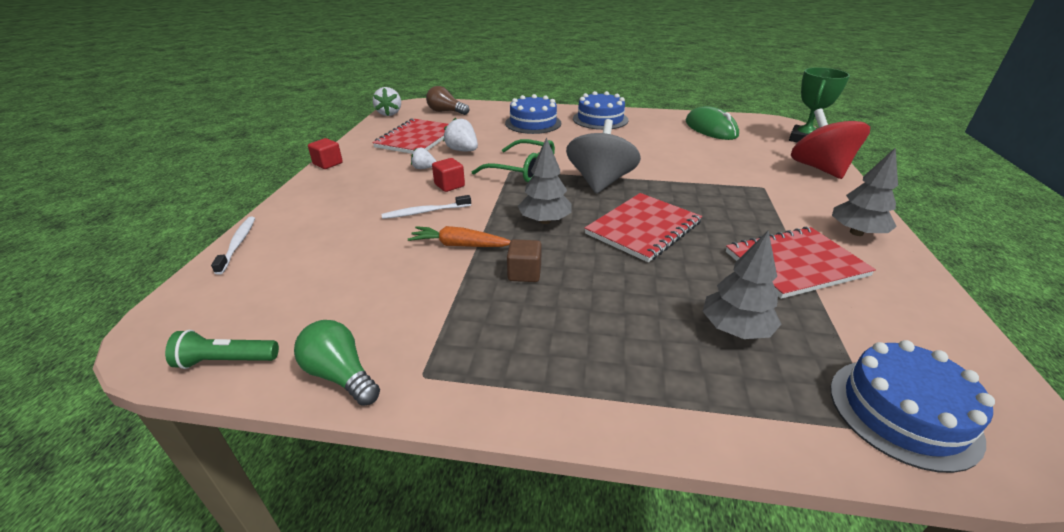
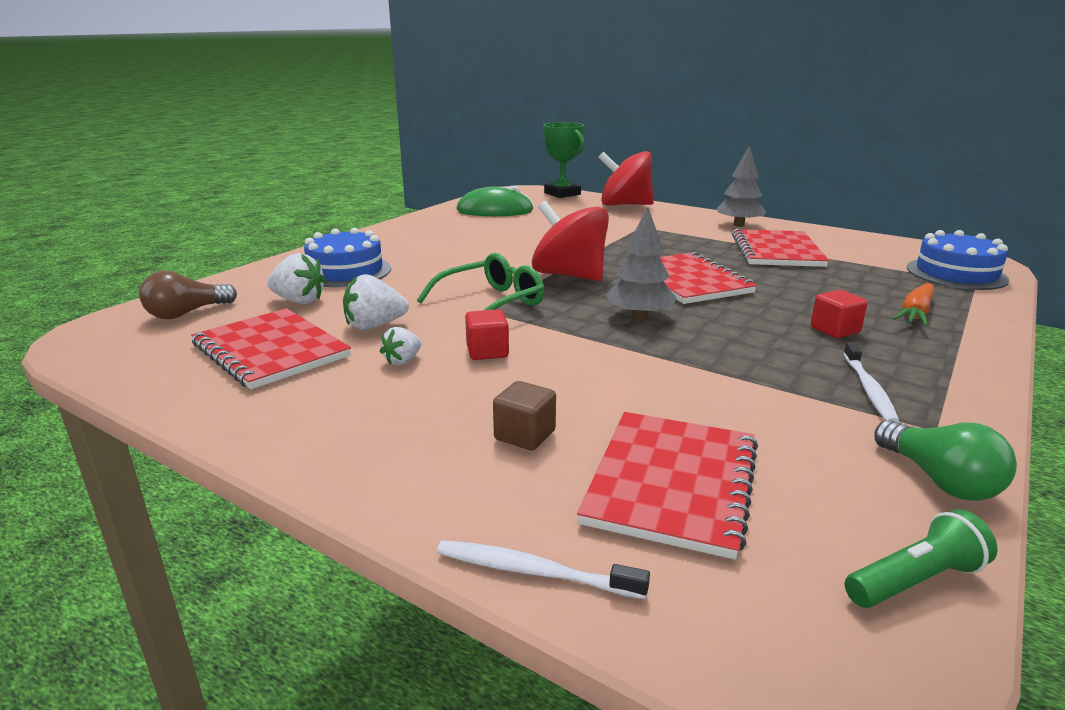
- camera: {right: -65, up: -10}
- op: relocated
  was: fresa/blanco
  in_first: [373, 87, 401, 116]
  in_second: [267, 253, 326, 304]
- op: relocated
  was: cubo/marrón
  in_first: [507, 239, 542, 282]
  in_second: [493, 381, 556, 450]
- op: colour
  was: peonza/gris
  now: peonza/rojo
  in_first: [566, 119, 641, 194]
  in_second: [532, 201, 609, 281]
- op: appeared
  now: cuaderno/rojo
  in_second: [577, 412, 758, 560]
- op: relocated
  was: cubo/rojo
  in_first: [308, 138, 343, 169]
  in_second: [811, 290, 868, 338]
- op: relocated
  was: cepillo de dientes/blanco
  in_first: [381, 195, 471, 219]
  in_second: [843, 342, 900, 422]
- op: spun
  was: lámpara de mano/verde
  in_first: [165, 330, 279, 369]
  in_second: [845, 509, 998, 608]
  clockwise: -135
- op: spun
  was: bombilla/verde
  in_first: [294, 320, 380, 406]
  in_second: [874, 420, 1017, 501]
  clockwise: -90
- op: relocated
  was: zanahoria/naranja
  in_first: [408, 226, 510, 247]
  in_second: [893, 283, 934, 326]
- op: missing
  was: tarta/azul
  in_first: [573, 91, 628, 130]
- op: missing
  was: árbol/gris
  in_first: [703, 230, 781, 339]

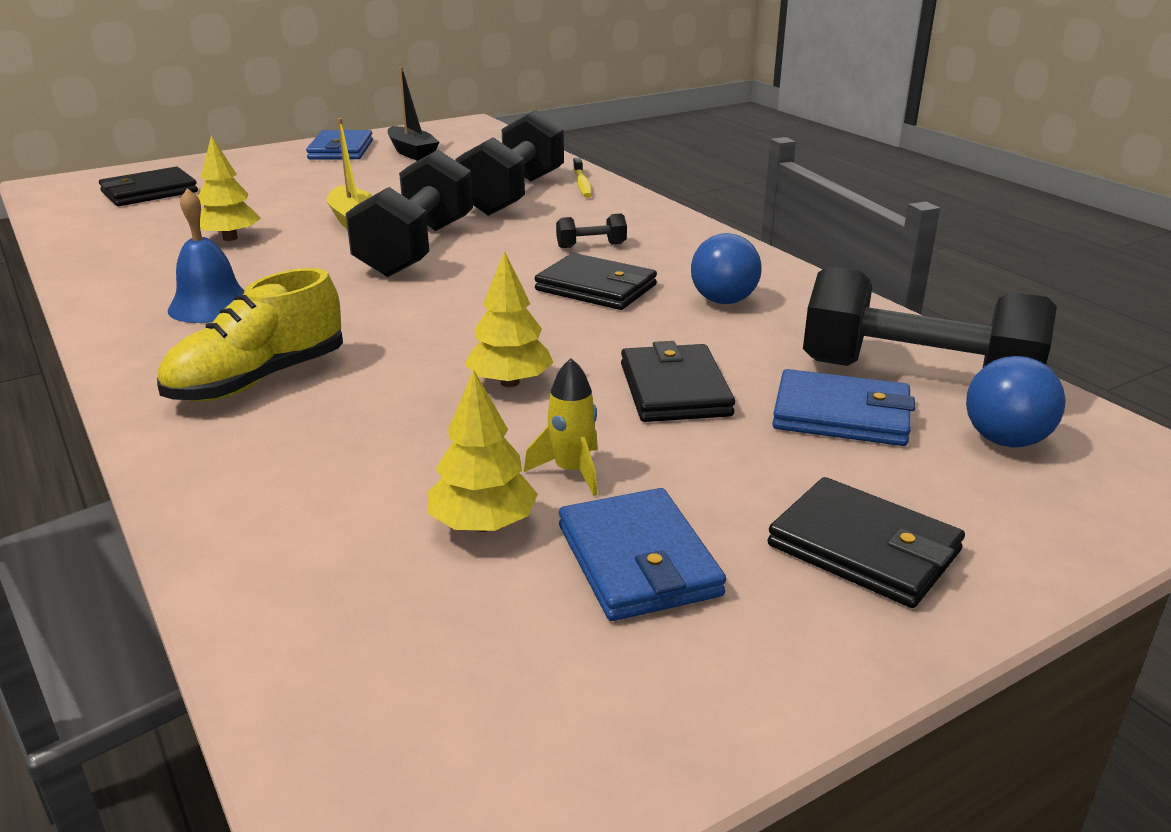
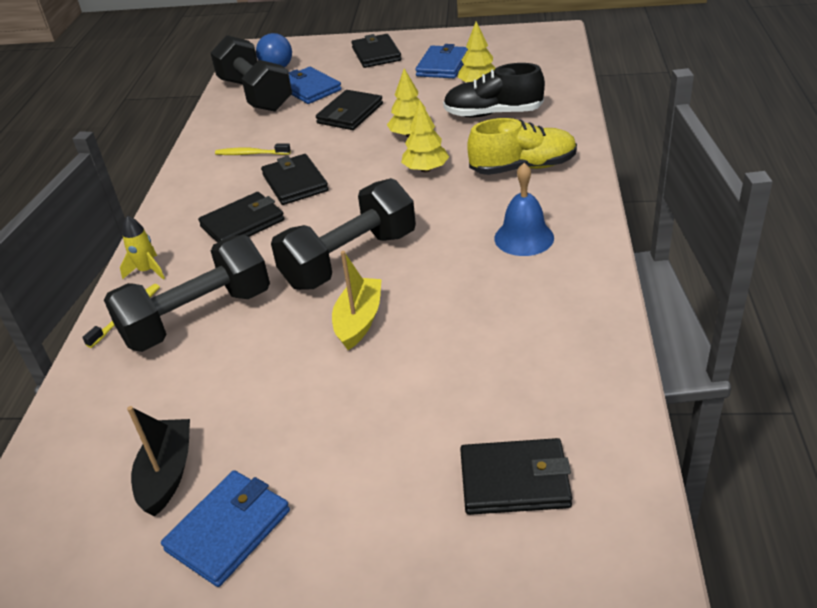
- camera: {right: -140, up: 10}
- op: relocated
  was: cohete/amarillo
  in_first: [524, 358, 598, 496]
  in_second: [120, 216, 165, 280]
- op: exchanged
  was: mancuerna/negro
  now: cartera/negro
  in_first: [556, 213, 627, 248]
  in_second: [198, 192, 285, 243]
- op: exchanged
  was: pelota/azul
  now: cepillo de dientes/amarillo
  in_first: [691, 233, 762, 304]
  in_second: [215, 143, 291, 155]
- op: relocated
  was: árbol/amarillo
  in_first: [198, 135, 261, 241]
  in_second: [401, 101, 449, 172]
- op: appeared
  now: zapato/negro
  in_second: [443, 63, 545, 117]

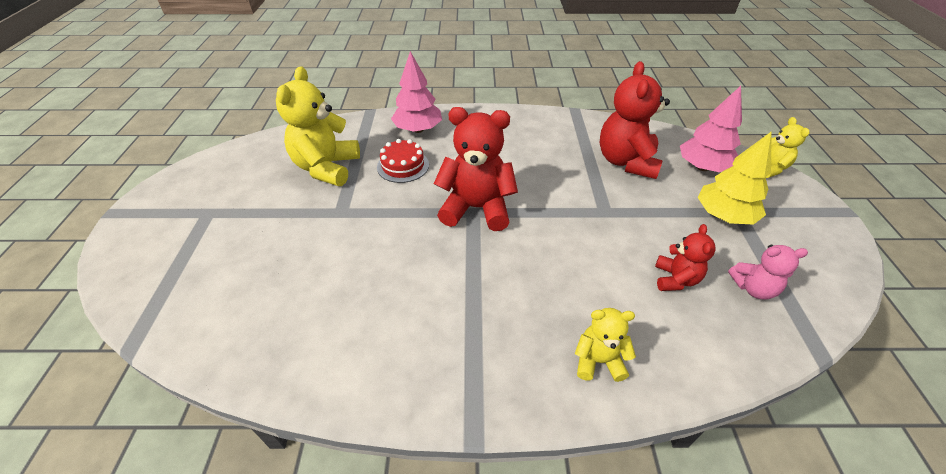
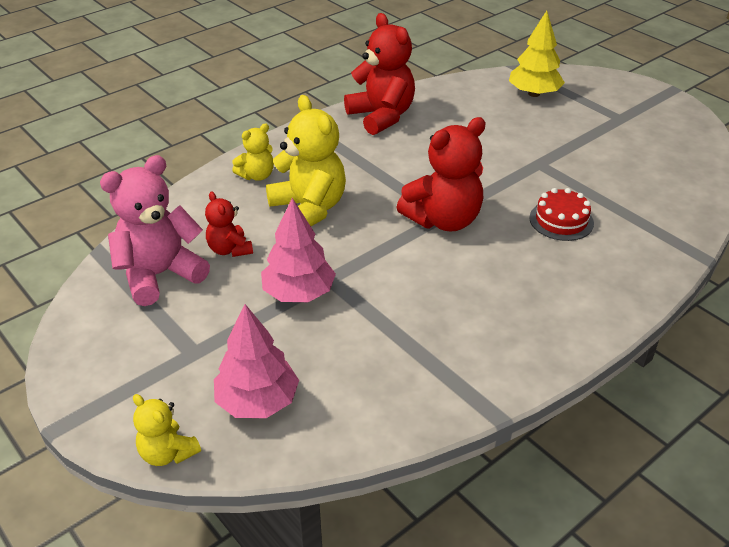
- camera: {right: 140, up: -5}
- op: size
  was: osito/rosa
  in_first: [728, 245, 808, 300]
  in_second: [100, 155, 210, 306]
  ratio: 1.85
- op: relocated
  was: árbol/rosa
  in_first: [391, 51, 442, 133]
  in_second: [261, 198, 336, 302]
- op: relocated
  was: osito/amarillo
  in_first: [276, 66, 360, 186]
  in_second: [266, 95, 346, 226]
- op: relocated
  was: osito/rojo
  in_first: [600, 61, 670, 179]
  in_second: [344, 13, 415, 135]
- op: relocated
  was: árbol/amarillo
  in_first: [698, 131, 772, 225]
  in_second: [509, 11, 565, 97]

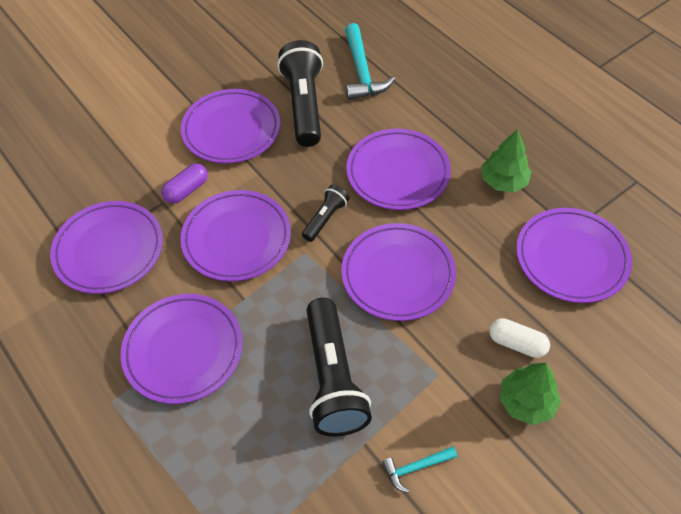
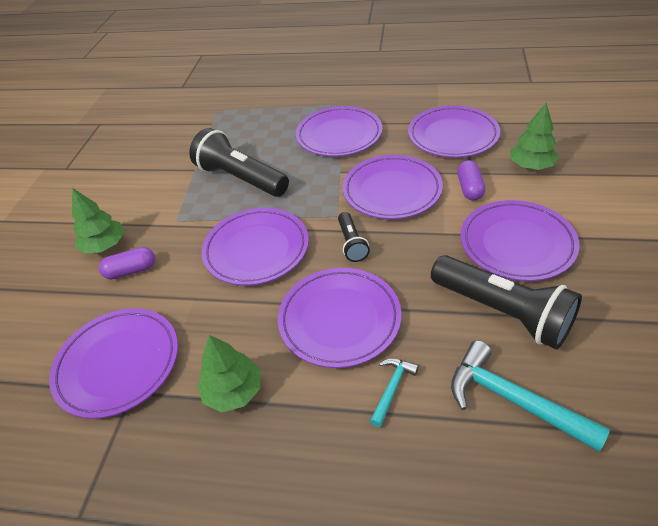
- camera: {right: 140, up: -10}
- op: colour
  was: cápsula/blanco
  now: cápsula/morado
  in_first: [489, 318, 550, 358]
  in_second: [99, 247, 155, 280]
- op: relocated
  was: martillo/turquesa
  in_first: [382, 446, 457, 493]
  in_second: [370, 358, 419, 427]
- op: appeared
  now: árbol/verde
  in_second: [510, 103, 559, 170]

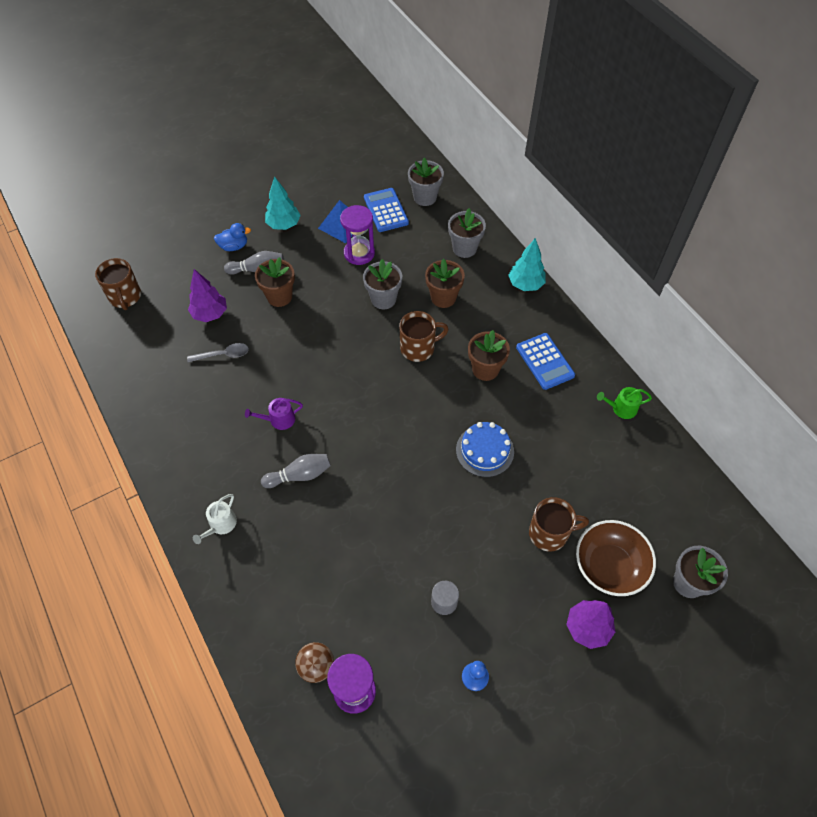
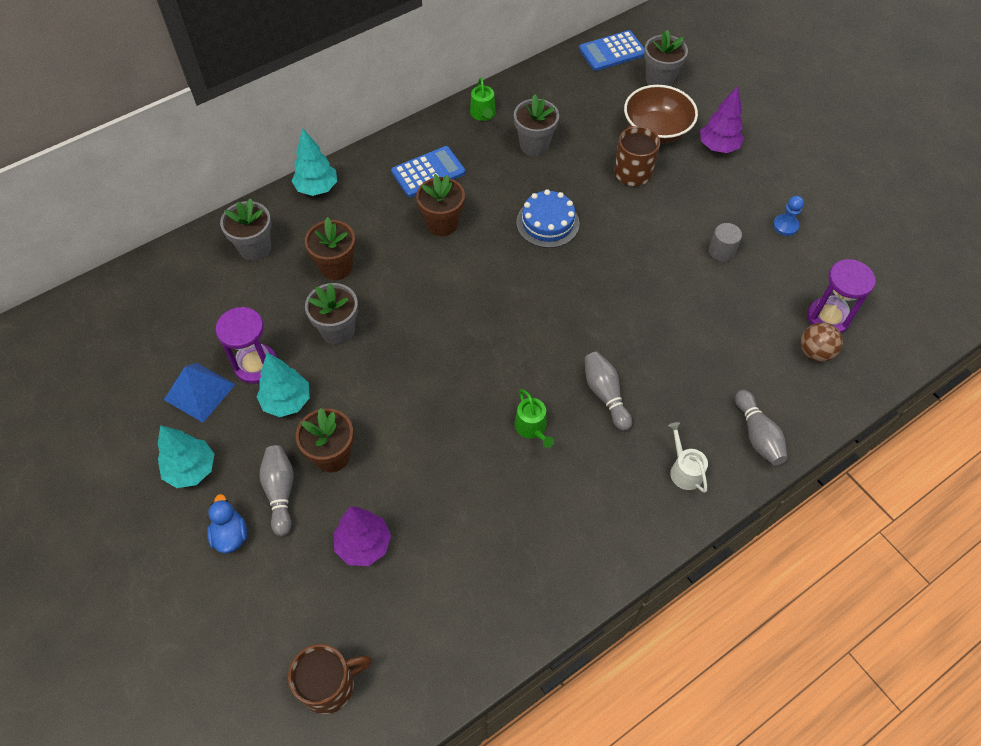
- camera: {right: -95, up: 0}
- op: appeared
  now: árbol/turquesa
  in_second: [257, 352, 310, 417]
- op: relocated
  was: maceta/gris
  in_first: [408, 157, 444, 206]
  in_second: [514, 94, 559, 156]
- op: colour
  was: regadera/morado
  now: regadera/verde
  in_first: [245, 398, 303, 430]
  in_second: [515, 389, 554, 448]
- op: relocated
  was: calculadora/azul
  in_first: [364, 188, 409, 232]
  in_second: [579, 30, 645, 71]
- op: spun
  was: regadera/blanco
  in_first: [193, 494, 237, 544]
  in_second: [668, 422, 708, 493]
  clockwise: -135
- op: appeared
  now: bolo/gris
  in_second: [735, 390, 788, 466]
- op: missing
  was: cuchara/gris
  in_first: [187, 343, 249, 362]
- op: missing
  was: taza/marrón
  in_first: [399, 311, 449, 362]

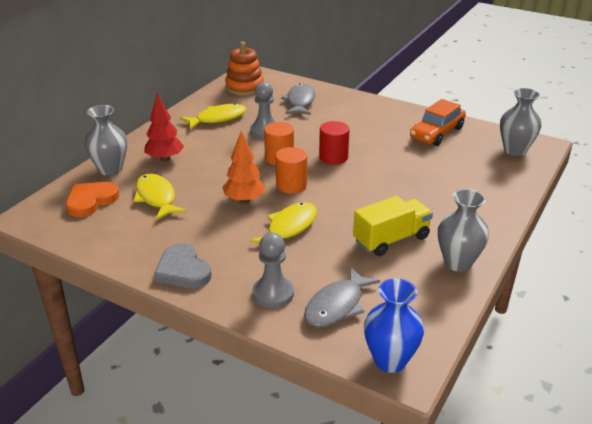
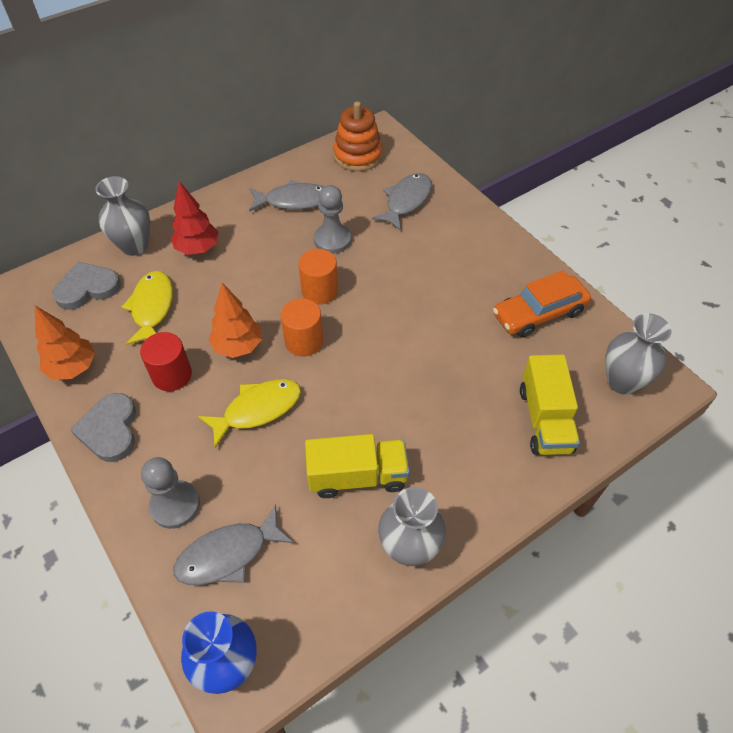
- camera: {right: 25, up: 20}
- op: appeared
  now: árbol/naranja
  in_second: [35, 306, 95, 380]
- op: colour
  was: corazón/naranja
  now: corazón/gris
  in_first: [66, 182, 119, 217]
  in_second: [52, 262, 121, 310]
- op: relocated
  was: cilindro/rojo
  in_first: [319, 121, 350, 165]
  in_second: [140, 332, 192, 391]
- op: colour
  was: pez/amarillo
  now: pez/gris
  in_first: [180, 103, 247, 129]
  in_second: [249, 180, 324, 212]
- op: appeared
  now: camión/amarillo
  in_second: [520, 354, 580, 455]

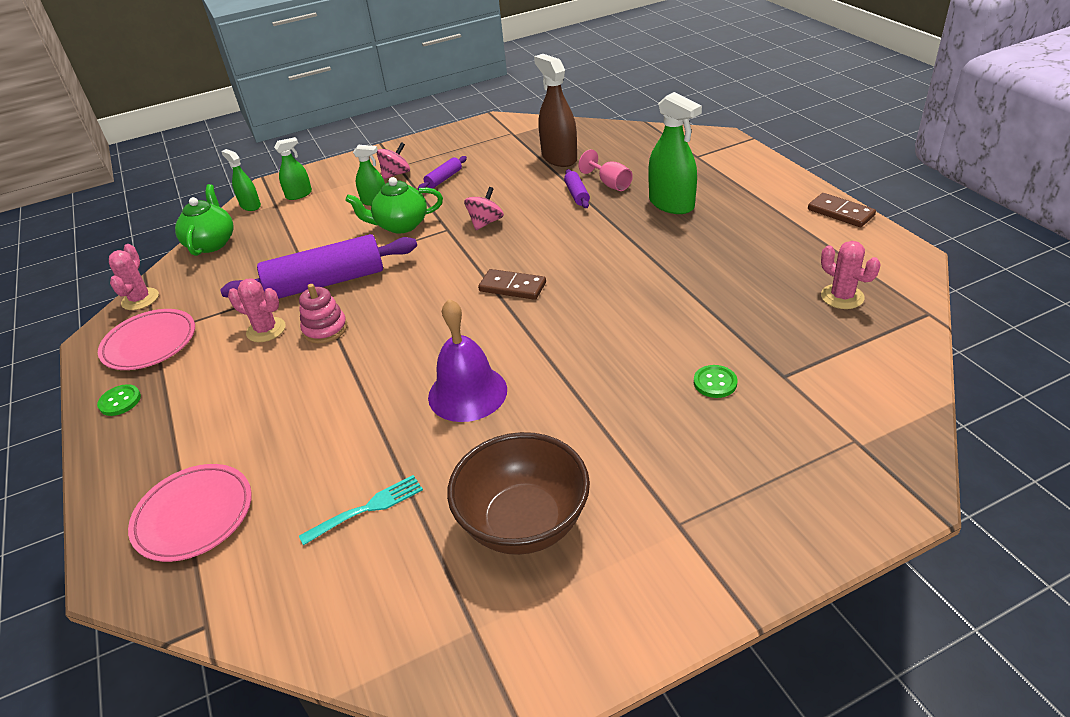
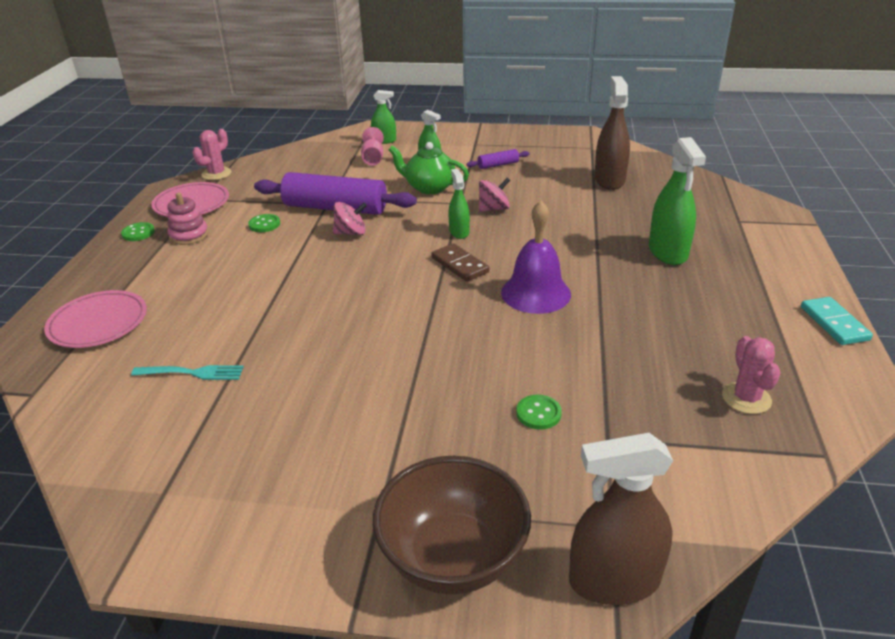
- camera: {right: 30, up: -5}
- op: relocated
  was: juguete apilable/rosa
  in_first: [299, 284, 347, 343]
  in_second: [167, 192, 209, 245]
- op: exchanged
  was: cactus/rosa
  now: botón/verde
  in_first: [228, 278, 286, 342]
  in_second: [248, 214, 280, 232]
- op: relocated
  was: peonza/rosa
  in_first: [377, 142, 410, 179]
  in_second: [333, 202, 367, 235]
- op: relocated
  was: copa/rosa
  in_first: [578, 149, 633, 191]
  in_second: [361, 127, 384, 166]
- op: relocated
  was: cuenco/marrón
  in_first: [447, 432, 590, 555]
  in_second: [373, 456, 531, 594]
- op: relocated
  was: pulverizador/verde
  in_first: [221, 149, 261, 211]
  in_second: [449, 169, 470, 239]
- op: relocated
  was: campana/morado
  in_first: [428, 299, 507, 422]
  in_second: [501, 201, 571, 314]
- op: appeared
  now: pulverizador/marrón
  in_second: [569, 433, 673, 605]
- op: colour
  was: ficha de dominó/marrón
  now: ficha de dominó/turquesa
  in_first: [808, 193, 876, 227]
  in_second: [801, 297, 873, 345]
- op: missing
  was: tetera/verde
  in_first: [175, 184, 234, 256]
- op: missing
  was: rodillo/morado
  in_first: [564, 169, 590, 208]

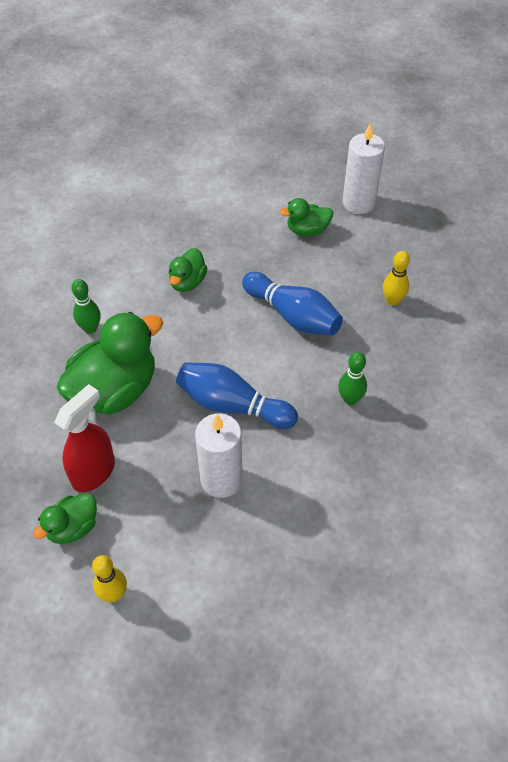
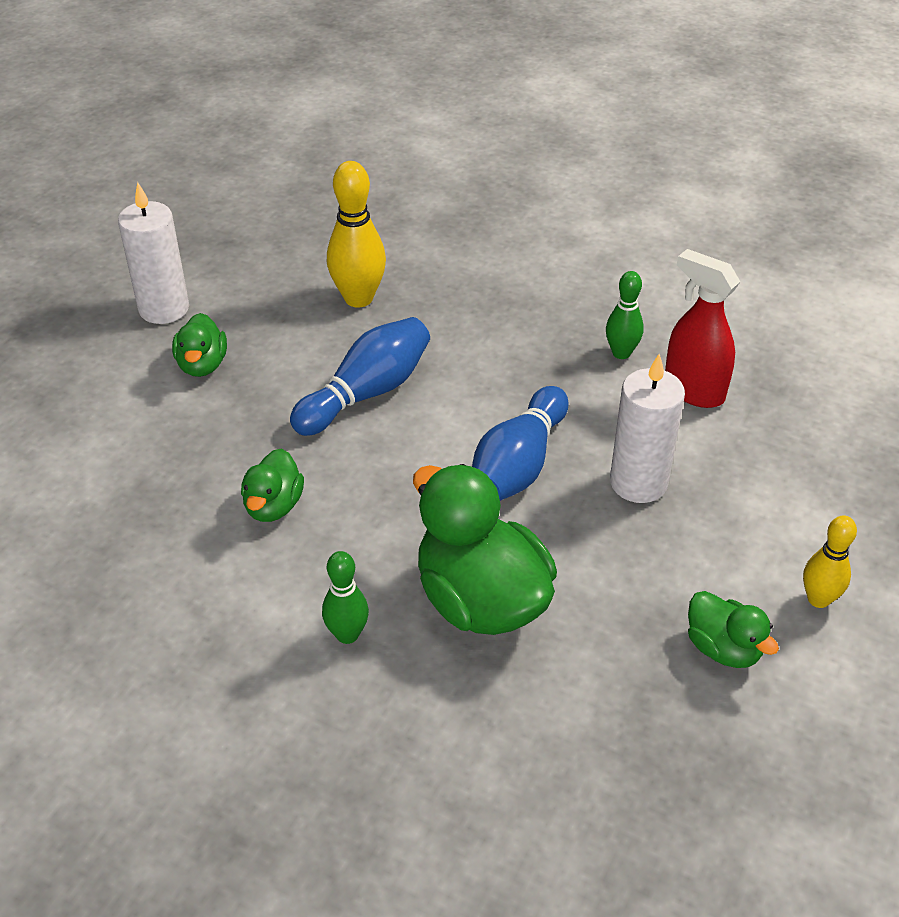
- camera: {right: -85, up: -10}
- op: spun
  was: pato/verde
  in_first: [169, 248, 208, 292]
  in_second: [241, 448, 304, 522]
  clockwise: 75
- op: size
  was: bolo/amarillo
  in_first: [383, 251, 410, 306]
  in_second: [327, 161, 386, 308]
  ratio: 1.64
- op: relocated
  was: bolo/verde
  in_first: [338, 352, 367, 405]
  in_second: [606, 271, 644, 359]
- op: relocated
  was: pulverizador/rojo
  in_first: [54, 384, 115, 492]
  in_second: [665, 249, 740, 408]

